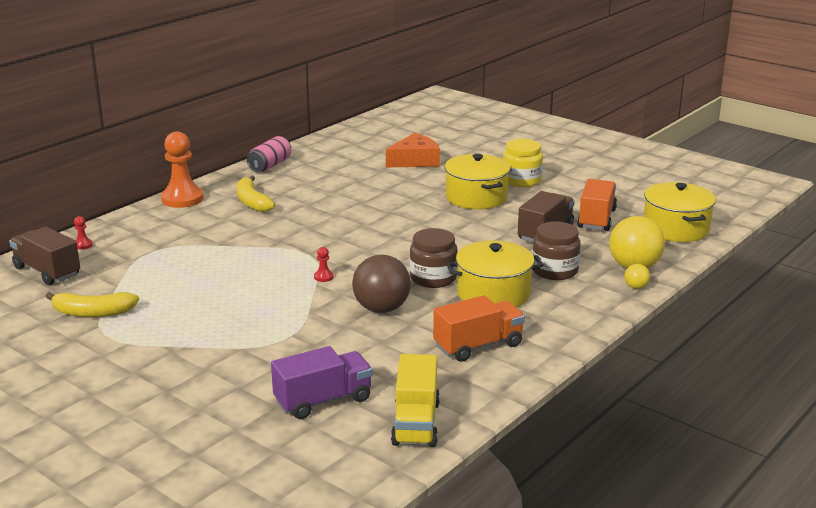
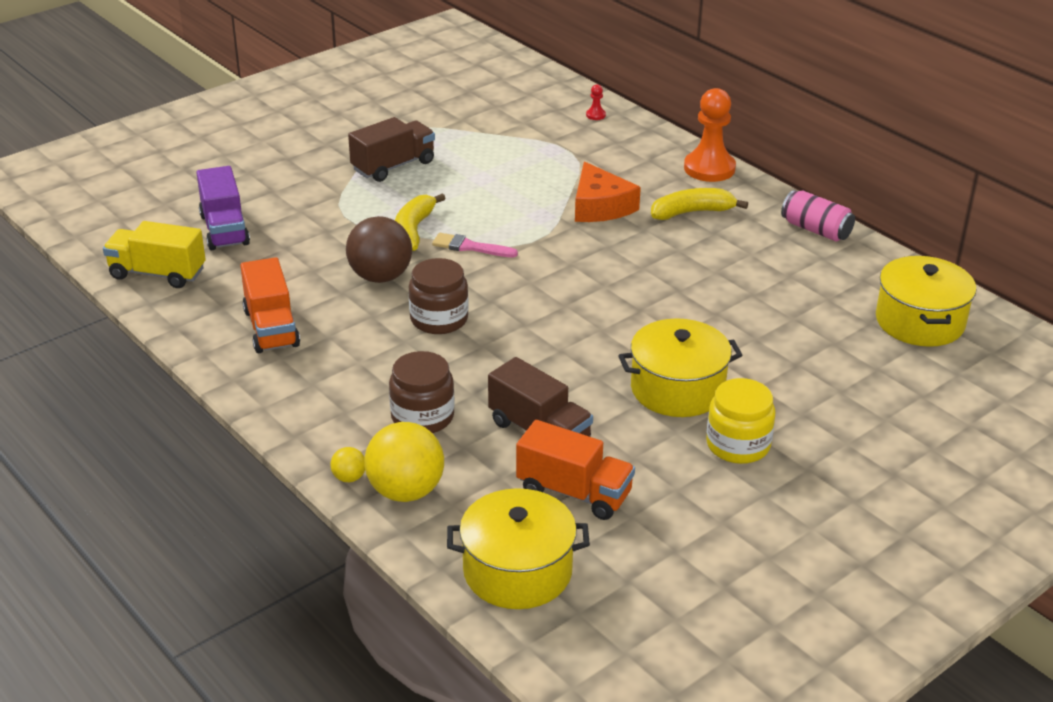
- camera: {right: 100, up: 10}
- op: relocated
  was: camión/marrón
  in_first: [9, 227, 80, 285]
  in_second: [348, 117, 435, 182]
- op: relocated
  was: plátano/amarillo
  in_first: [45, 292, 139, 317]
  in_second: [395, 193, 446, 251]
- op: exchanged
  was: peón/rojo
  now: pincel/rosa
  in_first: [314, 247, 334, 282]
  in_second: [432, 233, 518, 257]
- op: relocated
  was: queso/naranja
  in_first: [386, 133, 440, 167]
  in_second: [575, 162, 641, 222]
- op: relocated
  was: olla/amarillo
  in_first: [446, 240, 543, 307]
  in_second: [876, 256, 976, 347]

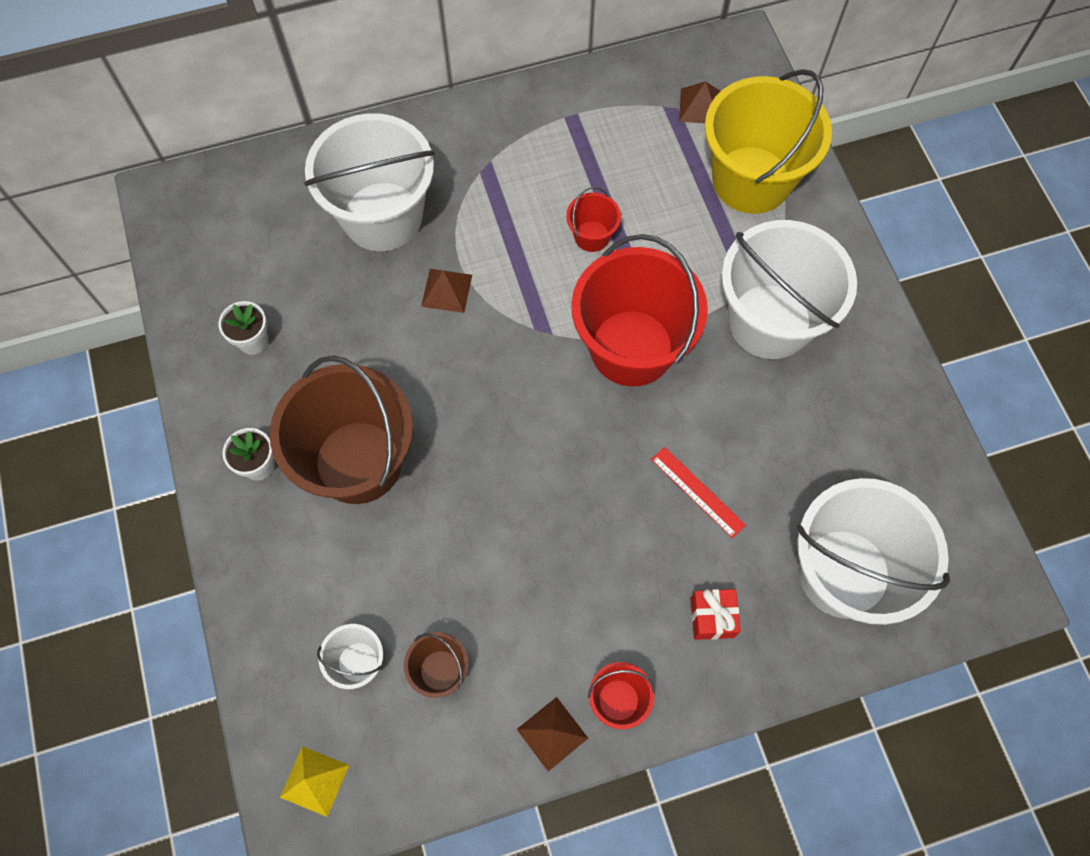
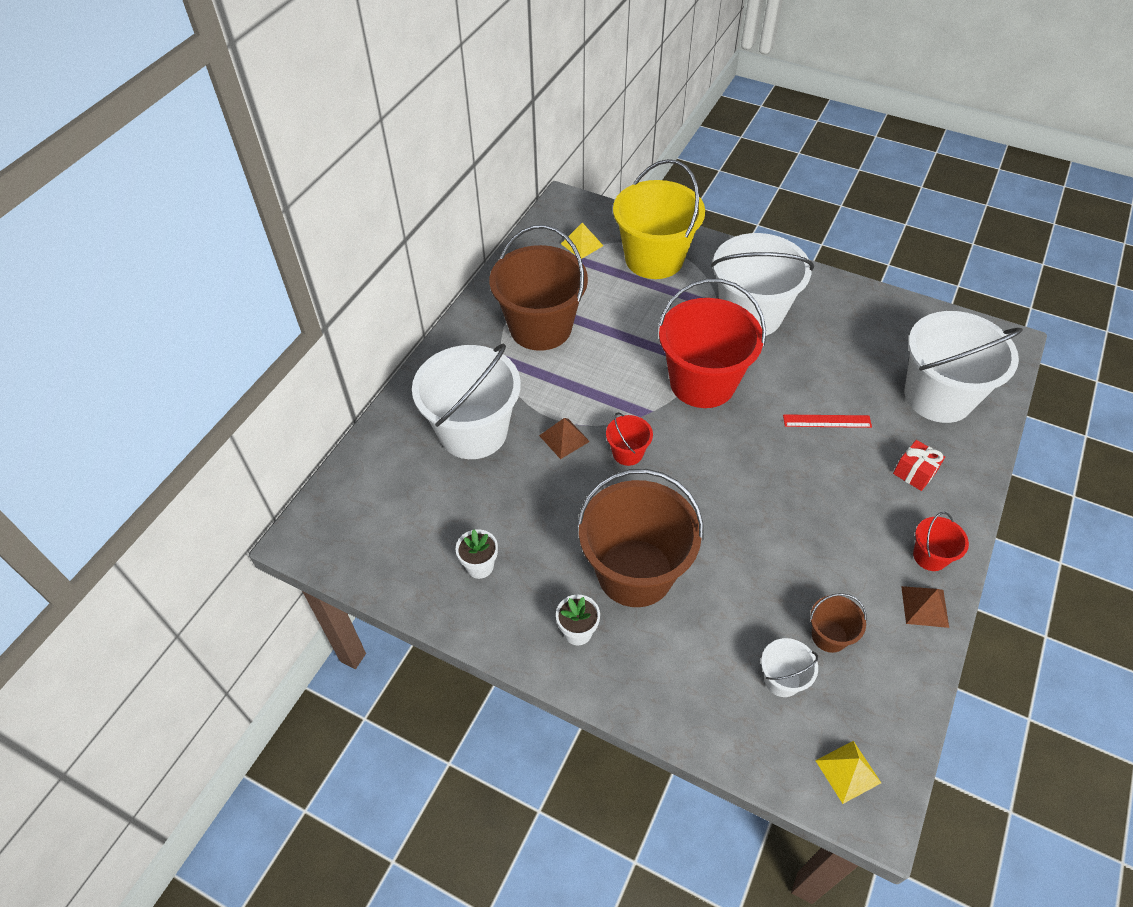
- camera: {right: -45, up: -15}
- op: appeared
  now: balde/marrón
  in_second: [489, 225, 588, 351]
- op: colour
  was: pirámide/marrón
  now: pirámide/amarillo
  in_first: [679, 81, 721, 123]
  in_second: [561, 223, 603, 259]
- op: relocated
  was: balde/rojo
  in_first: [566, 187, 621, 252]
  in_second: [606, 412, 653, 466]

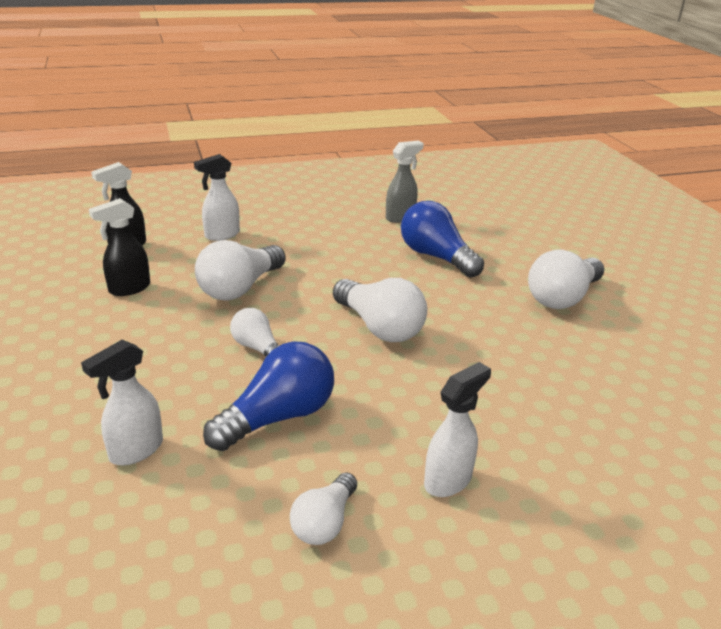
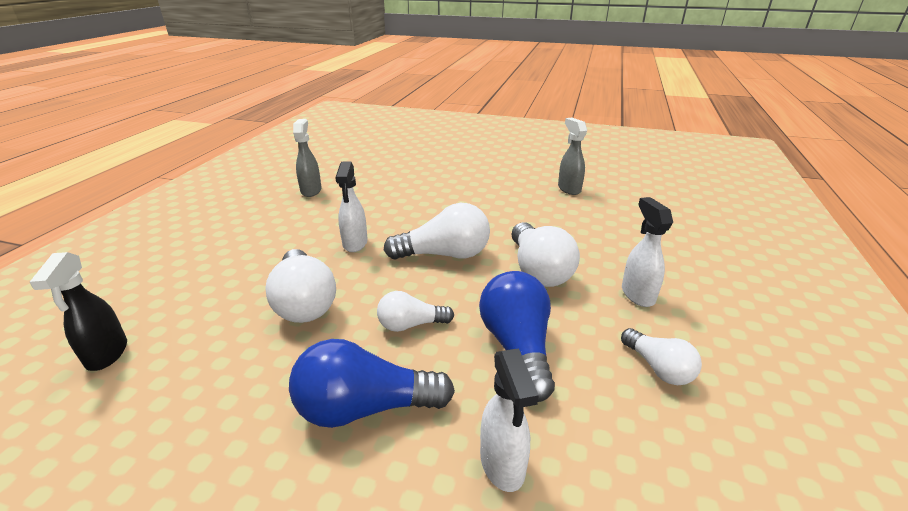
- camera: {right: -55, up: 0}
- op: relocated
  was: bombilla/azul
  in_first: [401, 201, 484, 278]
  in_second: [289, 339, 455, 428]
- op: relocated
  was: pulverizador/blanco
  in_first: [194, 154, 240, 241]
  in_second: [335, 162, 368, 252]
- op: relocated
  was: bombilla/blanco
  in_first: [528, 249, 604, 309]
  in_second: [512, 222, 580, 287]
- op: appeared
  now: pulverizador/gris
  in_second: [558, 118, 587, 195]
- op: missing
  was: pulverizador/negro
  in_first: [89, 198, 150, 296]

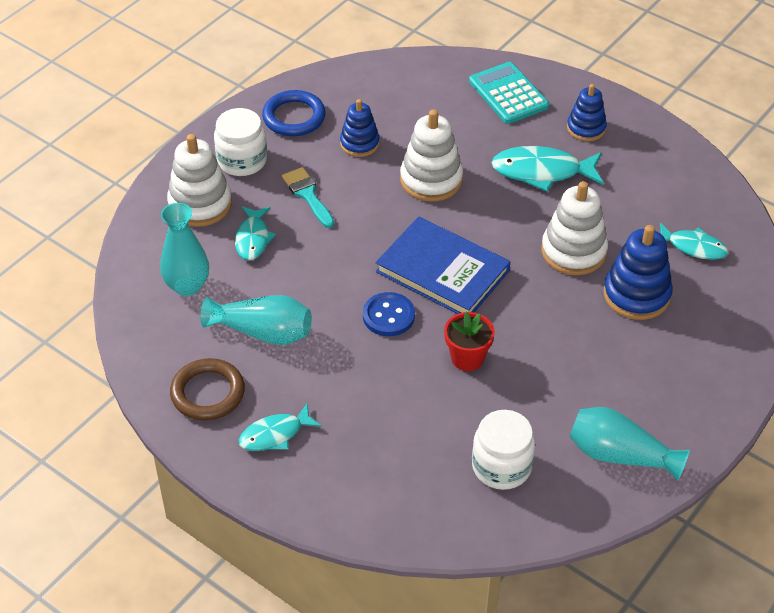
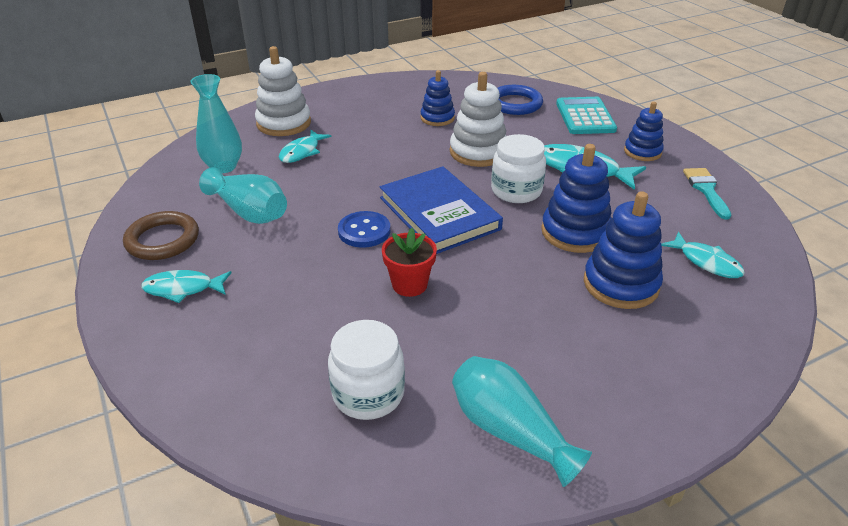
- camera: {right: 25, up: -10}
- op: relocated
  was: tarro/blanco
  in_first: [214, 108, 267, 176]
  in_second: [491, 134, 546, 203]
- op: relocated
  was: anillo/azul
  in_first: [262, 90, 326, 136]
  in_second: [498, 85, 543, 115]
- op: colour
  was: juguete apilable/blanco
  now: juguete apilable/azul
  in_first: [541, 181, 608, 275]
  in_second: [541, 144, 612, 253]
- op: relocated
  was: pincel/turquesa
  in_first: [282, 167, 334, 228]
  in_second: [683, 168, 731, 220]

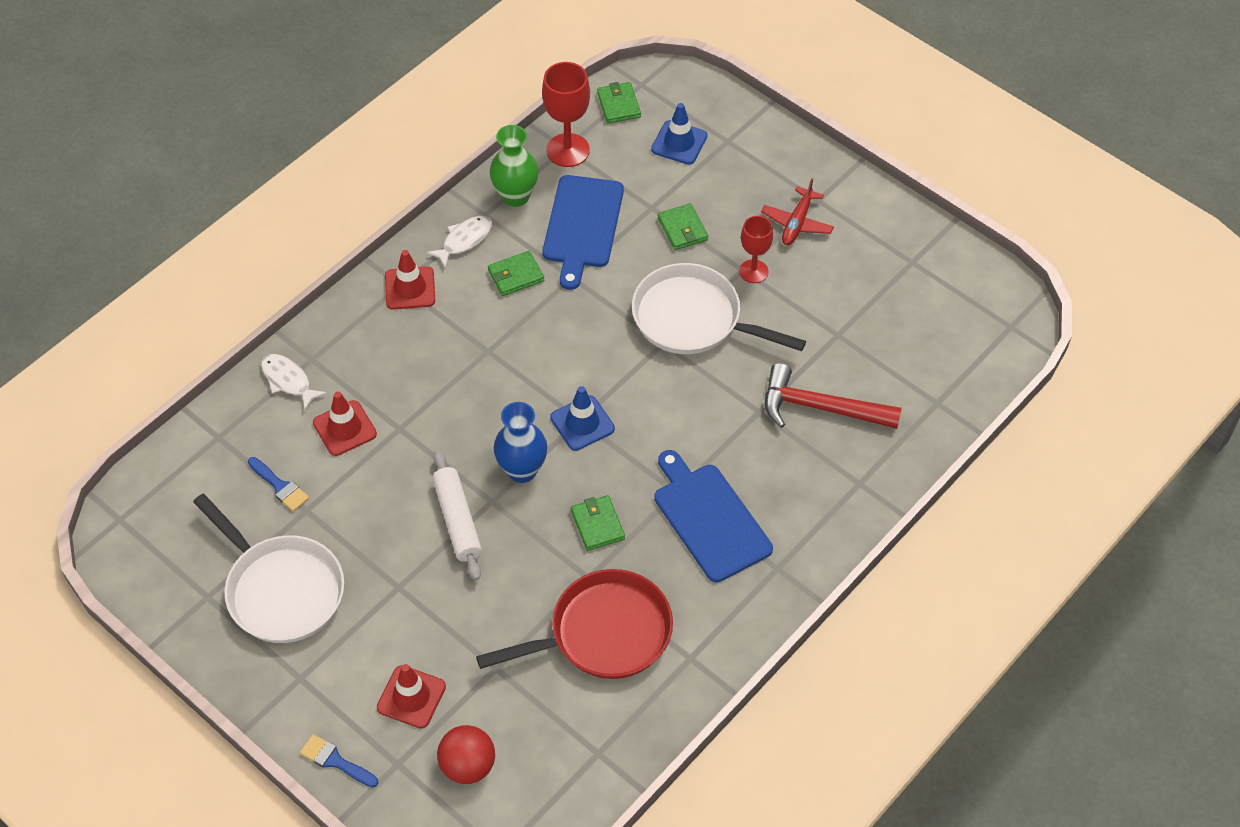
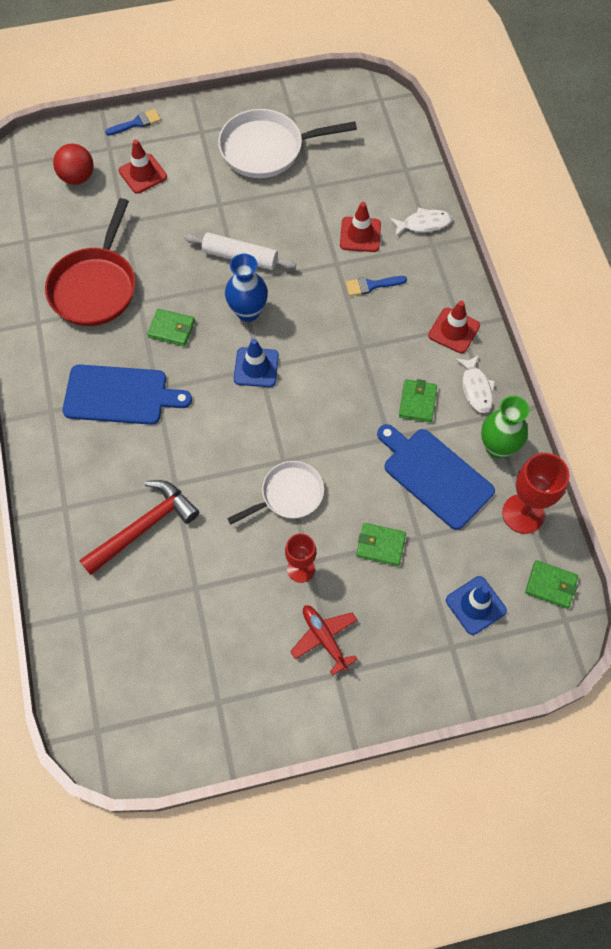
- camera: {right: 125, up: 10}
- op: size
  was: sartén/blanco
  in_first: [632, 263, 806, 354]
  in_second: [227, 461, 324, 524]
  ratio: 0.63
- op: relocated
  was: pincel/azul
  in_first: [248, 457, 309, 512]
  in_second: [346, 276, 407, 296]

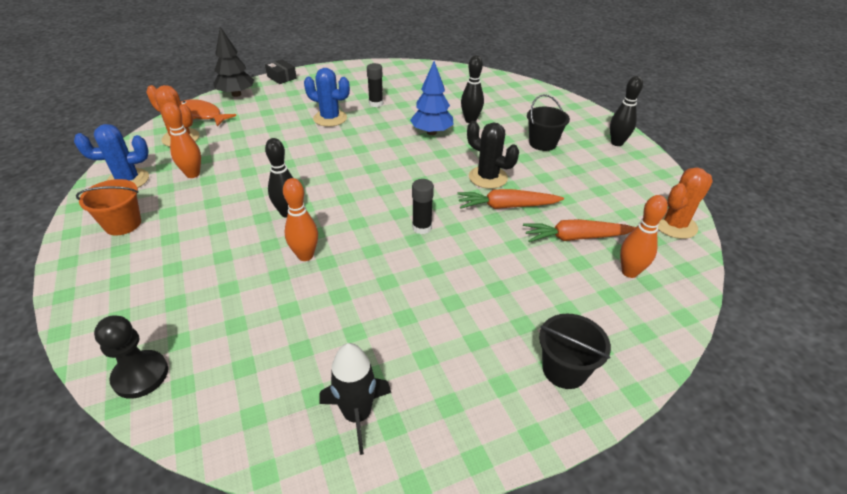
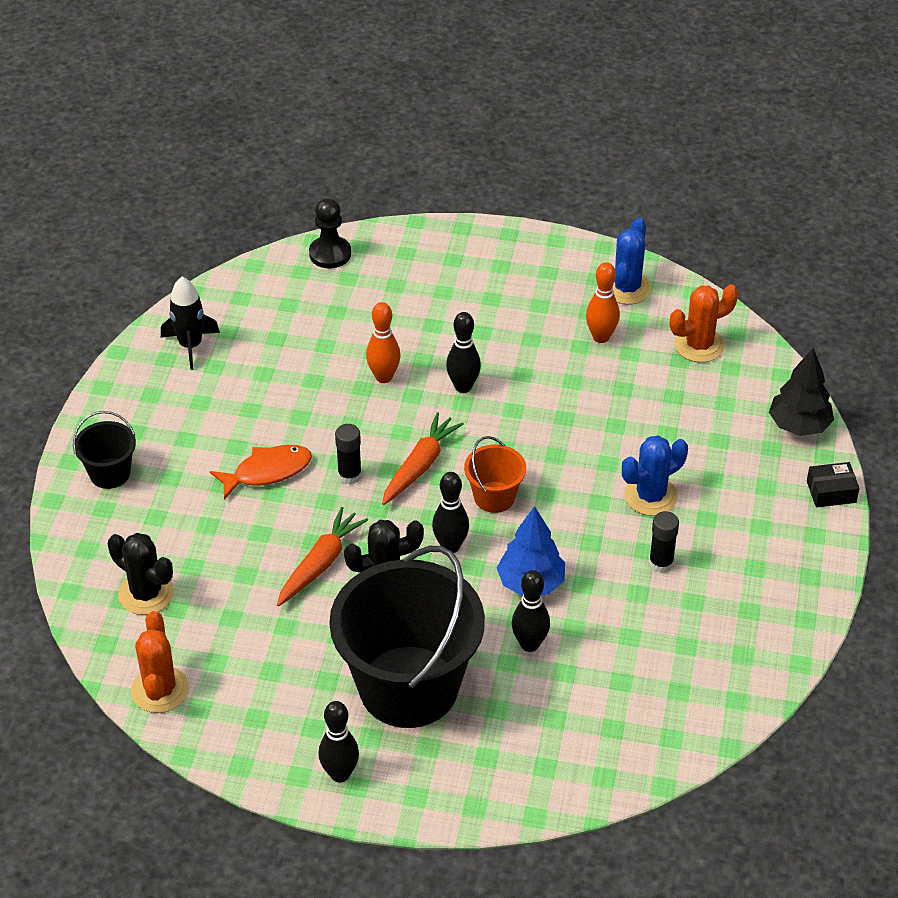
- camera: {right: 125, up: 5}
- op: exchanged
  was: bolo/naranja
  now: cactus/negro
  in_first: [620, 195, 668, 278]
  in_second: [108, 533, 174, 615]
- op: relocated
  was: pez/naranja
  in_first: [181, 99, 236, 126]
  in_second: [210, 445, 312, 500]
- op: size
  was: balde/negro
  in_first: [527, 94, 570, 151]
  in_second: [329, 546, 485, 728]
  ratio: 2.26
- op: relocated
  was: zanahoria/naranja
  in_first: [523, 219, 636, 242]
  in_second: [382, 412, 464, 505]
- op: appeared
  now: bolo/negro
  in_second: [432, 472, 469, 553]
- op: relocated
  was: balde/naranja
  in_first: [76, 179, 141, 235]
  in_second: [464, 436, 526, 513]

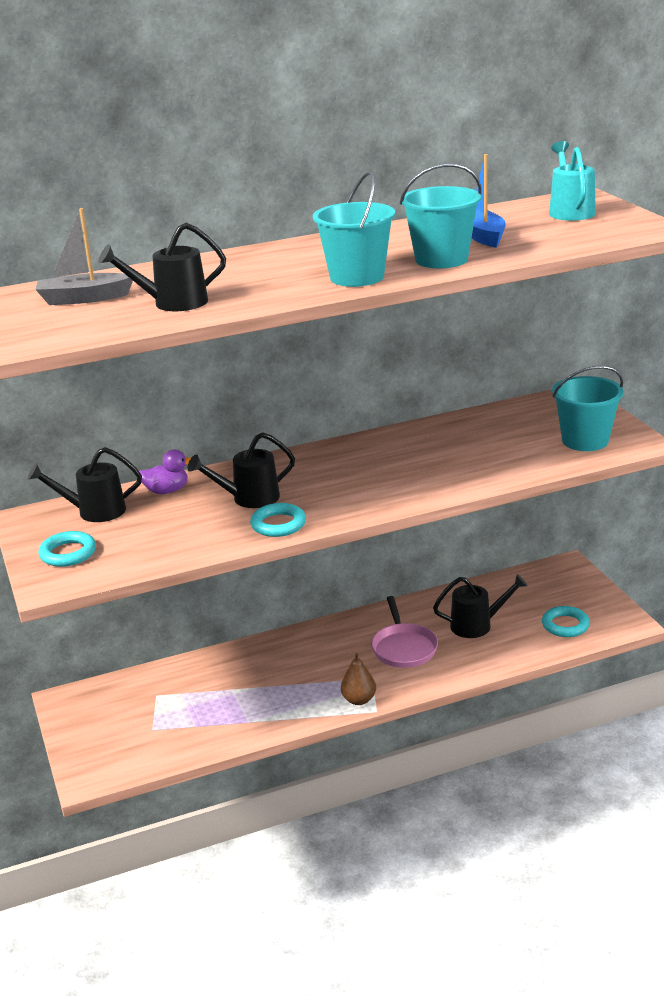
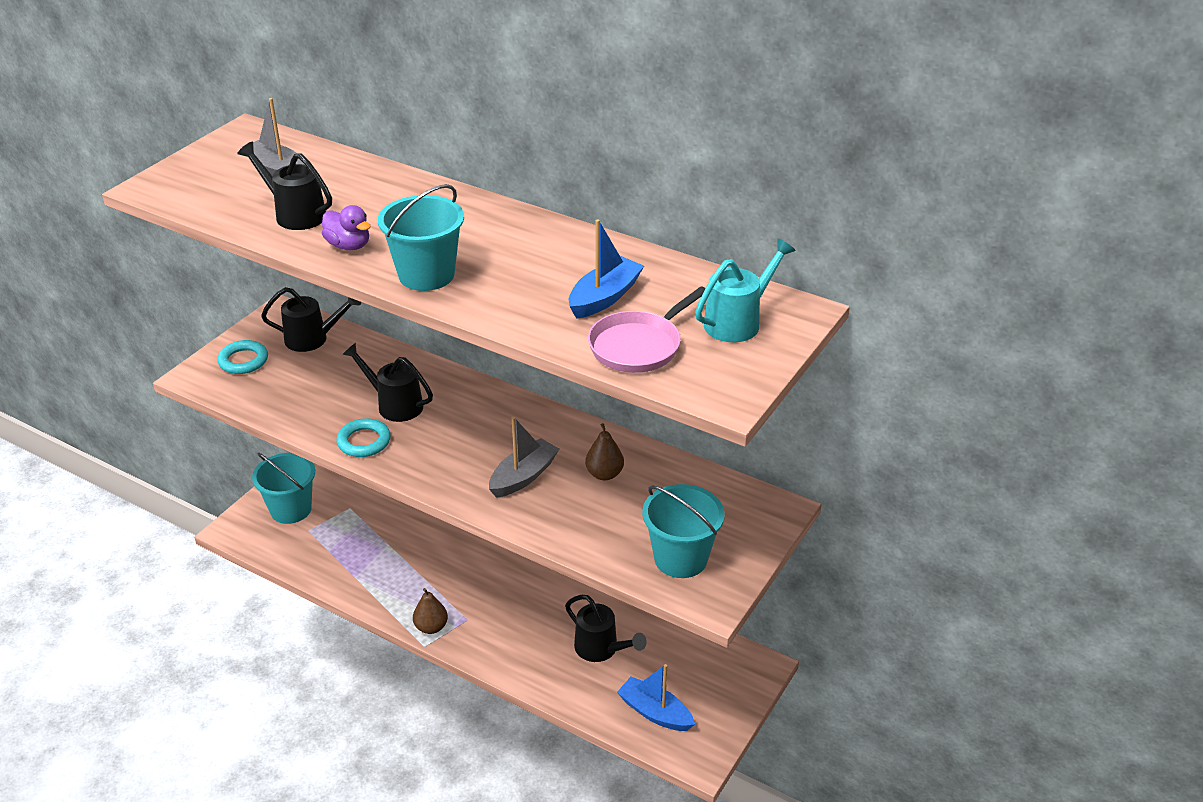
- camera: {right: 50, up: 10}
- op: relocated
  was: balde/turquesa
  in_first: [400, 163, 482, 268]
  in_second: [252, 453, 315, 524]
- op: spun
  was: regadera/negro
  in_first: [27, 447, 142, 522]
  in_second: [261, 287, 361, 352]
  clockwise: 135
- op: relocated
  was: pato/morado
  in_first: [139, 450, 191, 494]
  in_second: [322, 205, 371, 250]
- op: appeared
  now: barco/gris
  in_second: [489, 417, 559, 498]
- op: appeared
  now: pera/marrón
  in_second: [585, 423, 624, 480]
- op: relocated
  was: sartén/rosa
  in_first: [371, 596, 438, 668]
  in_second: [588, 286, 706, 373]
- op: exchanged
  was: anillo/turquesa
  now: barco/azul
  in_first: [542, 606, 590, 637]
  in_second: [617, 664, 695, 731]

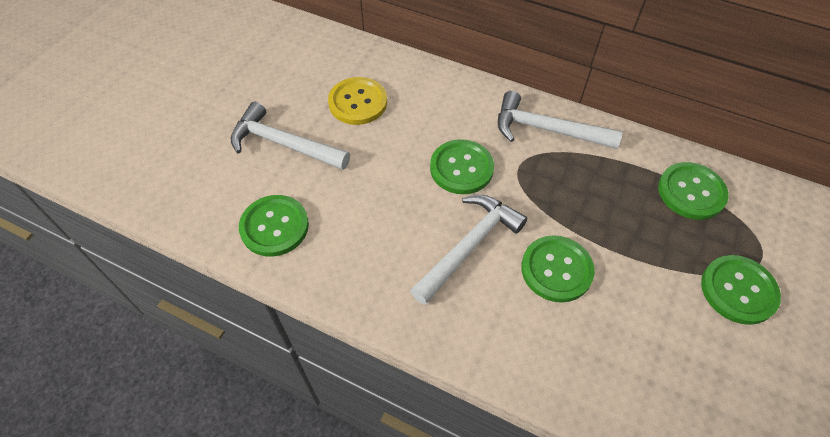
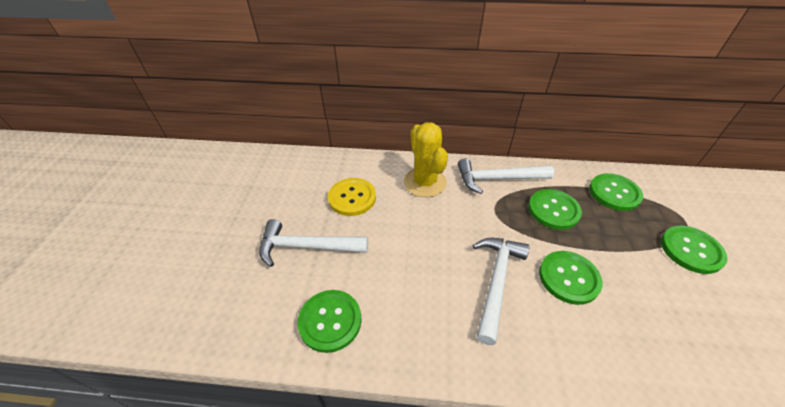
- camera: {right: -20, up: -10}
- op: appeared
  now: cactus/amarillo
  in_second: [404, 123, 448, 197]
- op: relocated
  was: botón/verde
  in_first: [430, 139, 494, 194]
  in_second: [528, 189, 582, 230]

